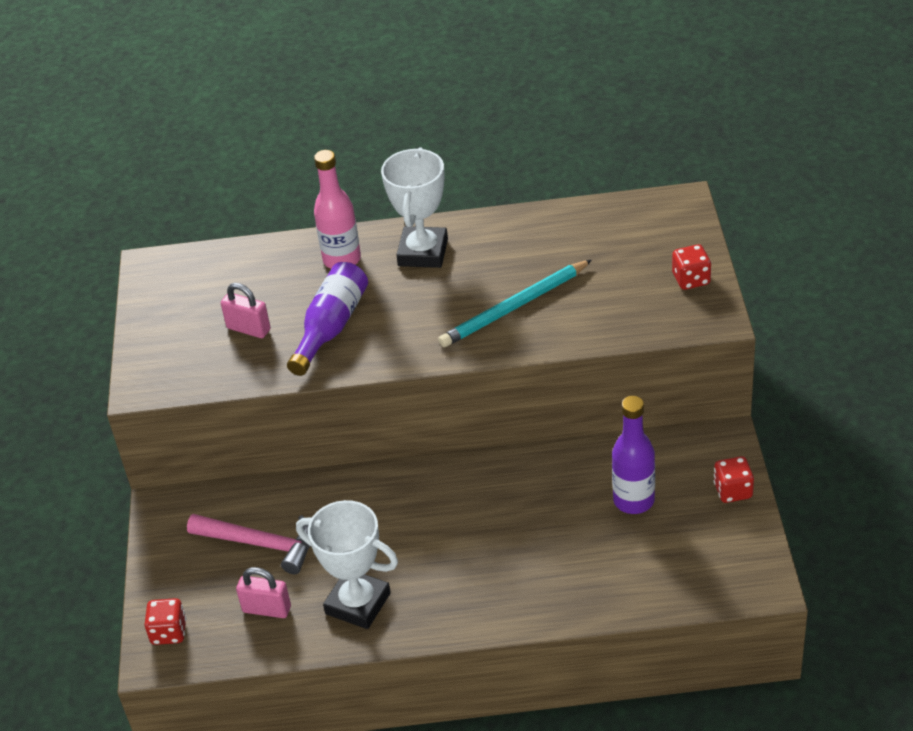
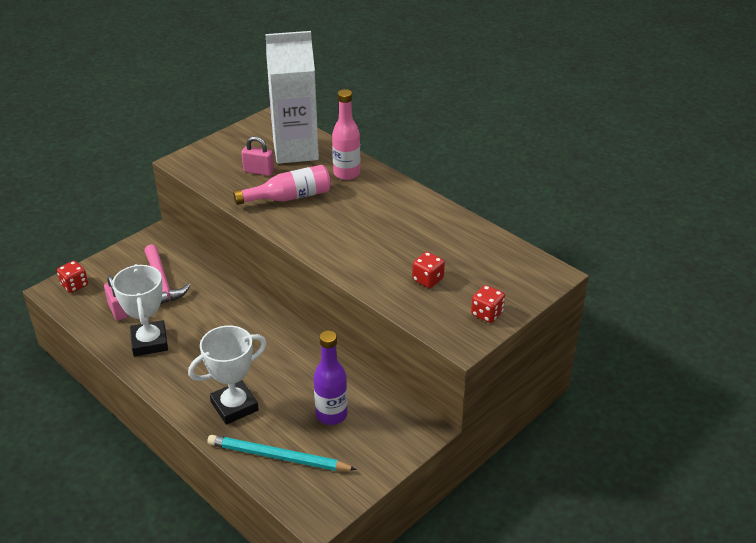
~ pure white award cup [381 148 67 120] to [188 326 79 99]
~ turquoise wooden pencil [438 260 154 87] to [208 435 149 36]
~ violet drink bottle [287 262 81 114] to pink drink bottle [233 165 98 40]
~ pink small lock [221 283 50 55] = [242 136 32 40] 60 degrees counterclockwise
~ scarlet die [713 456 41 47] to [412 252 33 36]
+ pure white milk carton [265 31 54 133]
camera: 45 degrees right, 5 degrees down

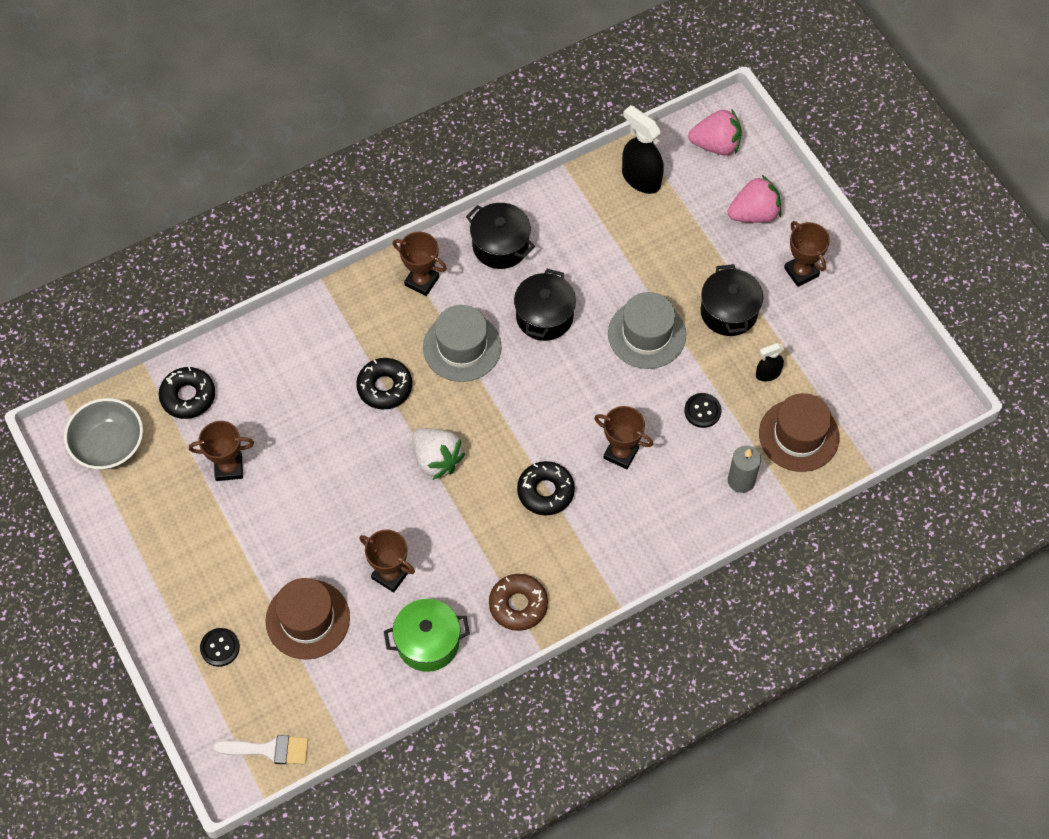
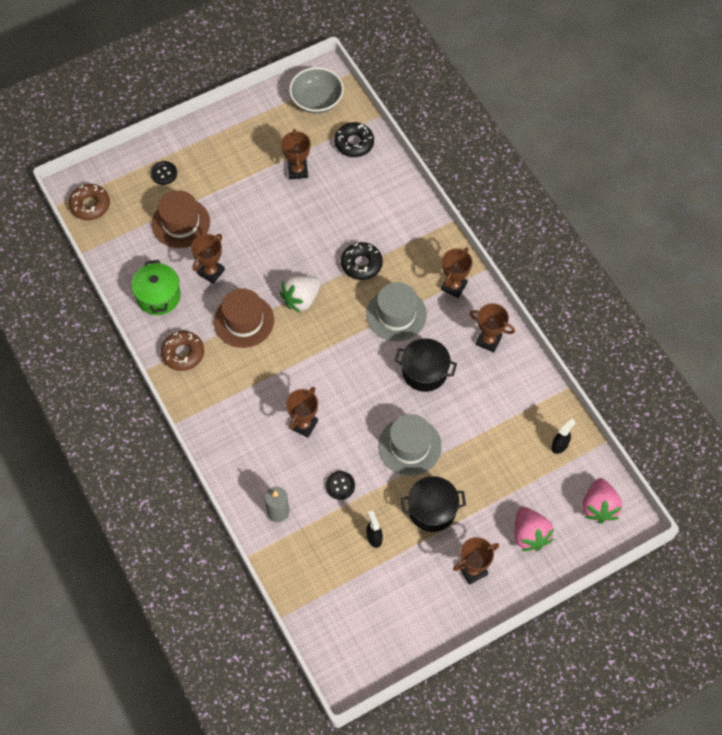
~ black spray cleaner [622 105 42 89] = [551 418 24 36] x0.55
~ black pot [466 203 69 66] to brown award cup [469 303 46 49]
~ brown top hat [759 393 81 79] to [214 288 60 60]
- black donut [517 461 58 54]
~ pure white paintbrush [214 735 94 29] to brown donut [68 184 42 36]
camera: 90 degrees right, 0 degrees up

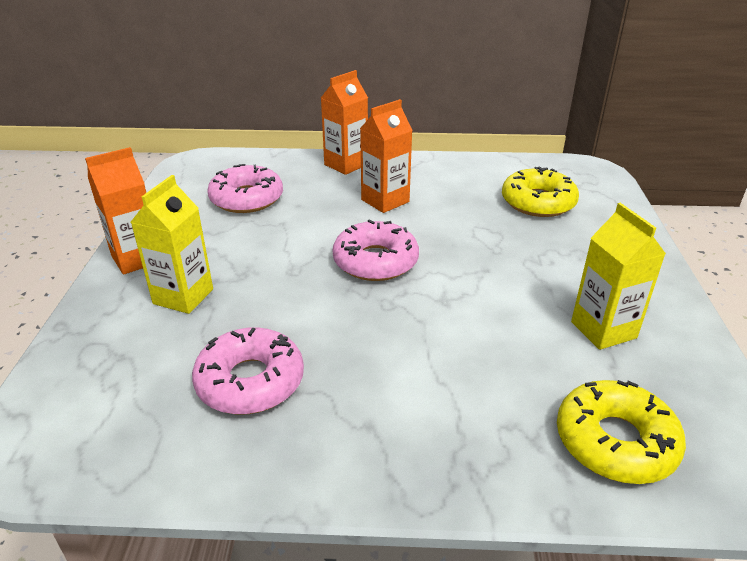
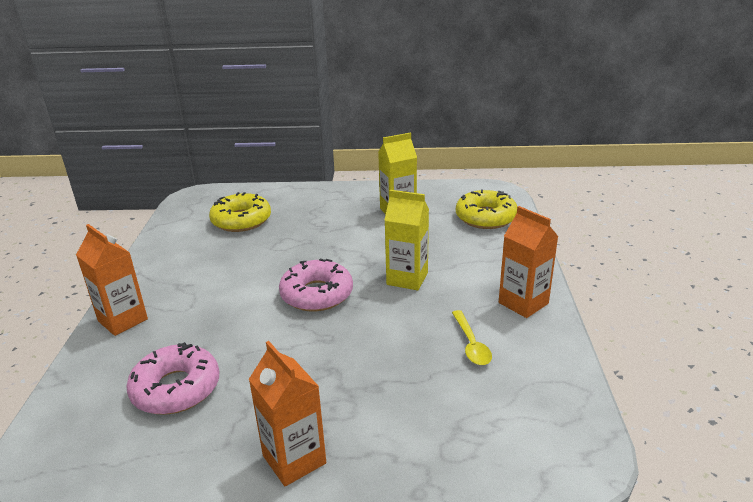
~ orange-coloured milk carton [360 99 53 114] to [499 206 60 112]
~ bright yellow milk carton [131 175 82 139] to [385 190 44 101]
~ pink donut [192 327 112 88] to bright yellow spoon [452 310 40 55]
camera: 90 degrees left, 5 degrees down

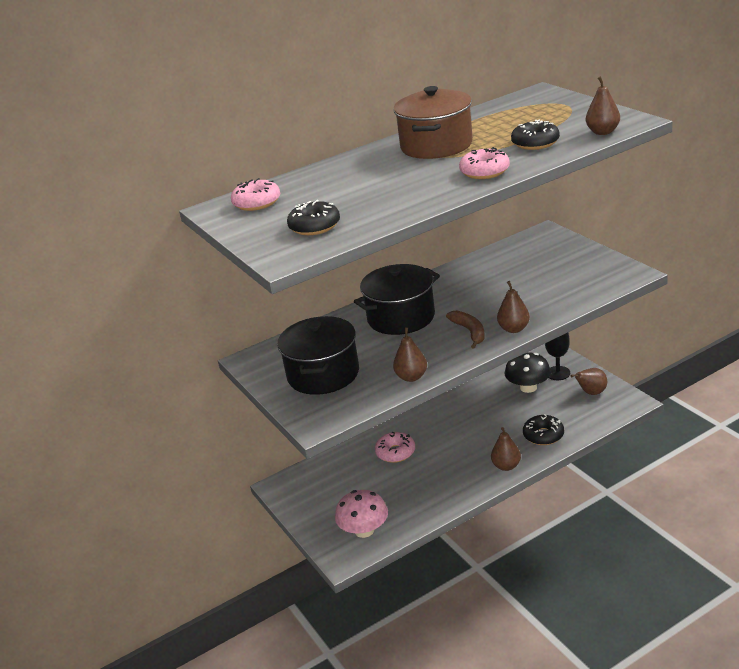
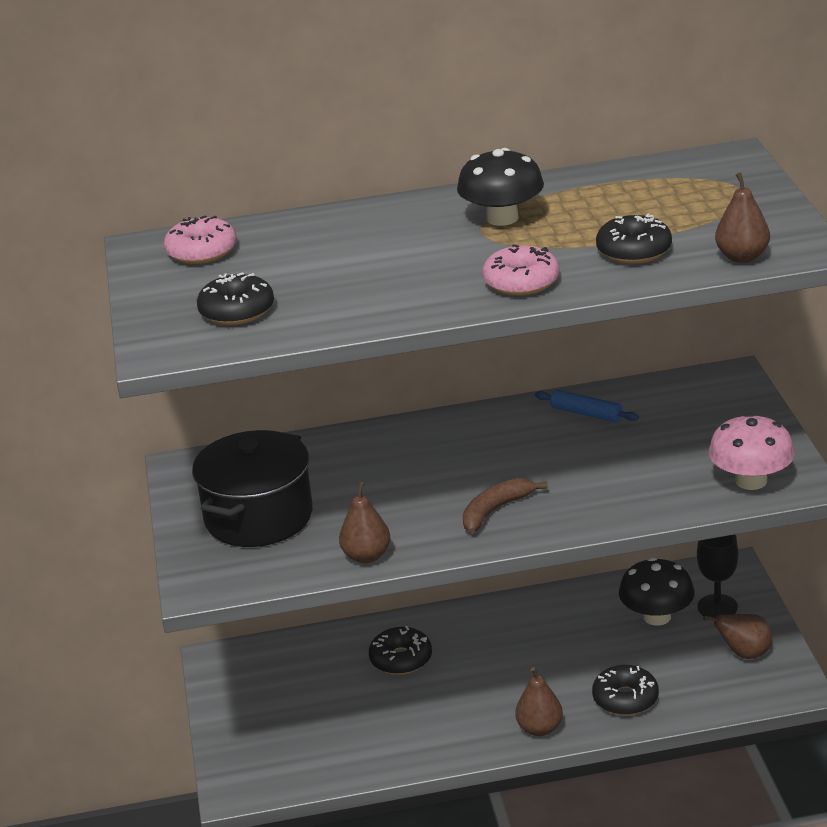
~ brown pot [393 86 80 73] to black toadstool [457 148 87 78]
- black pot [354 264 86 71]
- brown pear [497 281 33 52]
~ brown banana [446 310 39 39] = [463 478 85 55] 135 degrees counterclockwise
~ pink donut [375 432 40 31] to black donut [369 626 63 49]
~ pink toadstool [335 490 53 48] to [708 413 87 77]
+ blue pastry roller [535 390 104 32]
camera: 20 degrees right, 0 degrees up

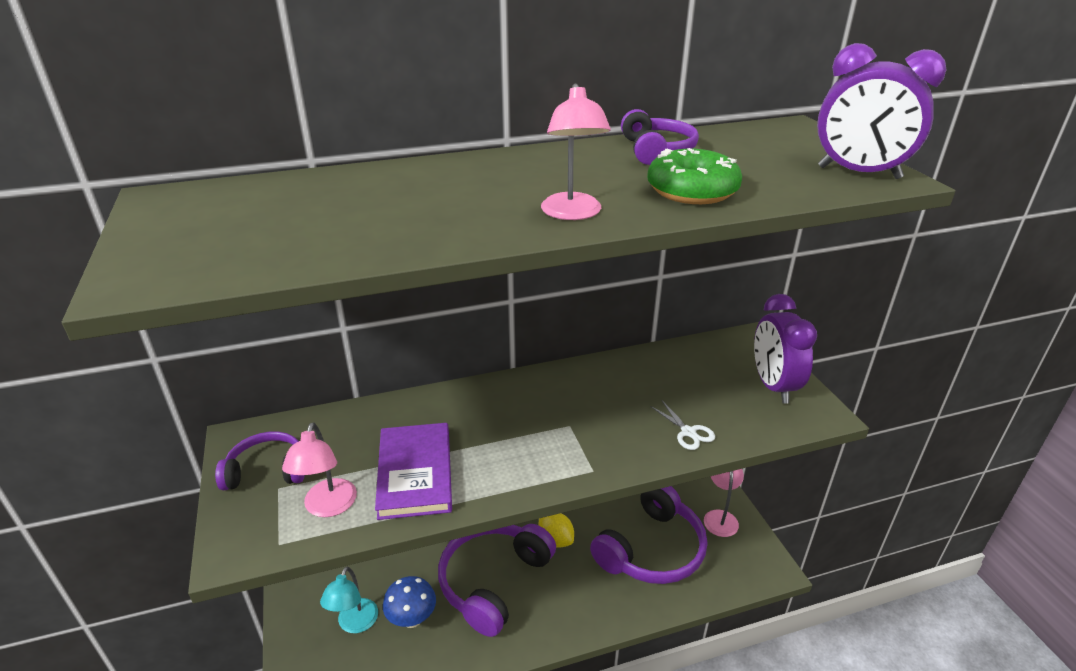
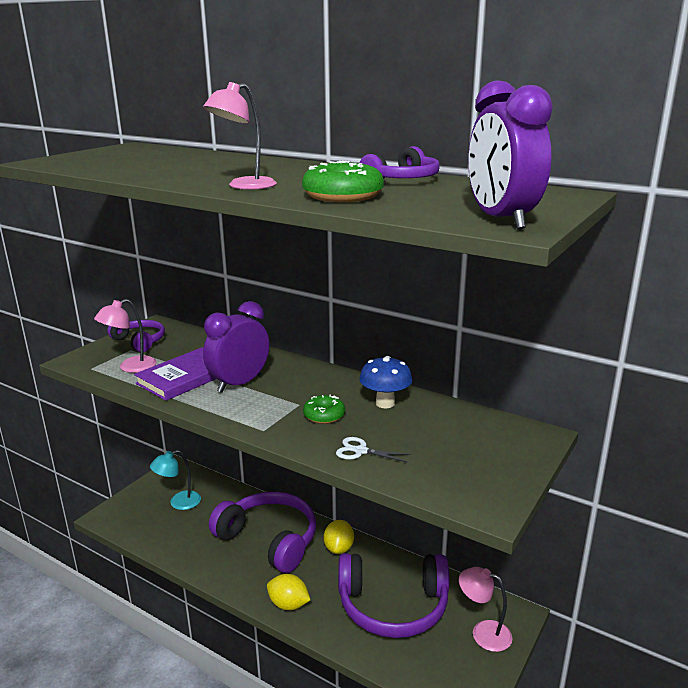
~ violet clock [754 294 63 110] to [203 301 66 92]
~ pure white shears [650 401 65 49] = [336 437 75 26] 90 degrees clockwise
~ pink desk lamp [704 469 40 68] = [459 567 54 85] 120 degrees counterclockwise
~ violet headphones [438 524 118 113] = [209 492 107 81] 45 degrees clockwise
~ blue toadstool [383 576 53 52] to [359 356 53 52]
+ emerald donut [303 395 42 29]
+ bright yellow citrus fruit [267 574 43 36]
camera: 50 degrees right, 10 degrees down

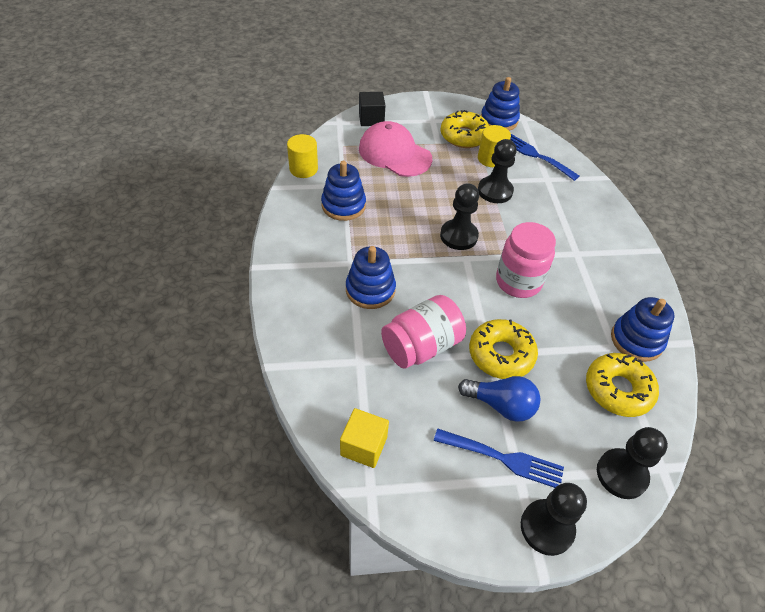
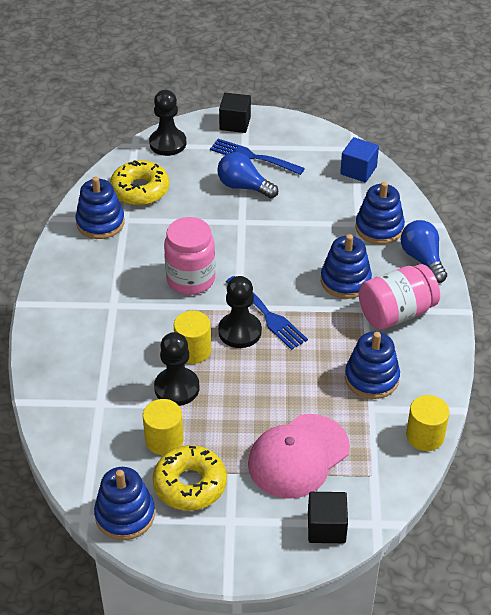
~ pink cap [359 121 73 56] = [248 414 102 85] 90 degrees clockwise
~ blue dinner fork [510 134 69 47] to [226 276 82 74]
~ pink jam jar [381 295 85 74] to [359 264 81 66]
- bright yellow donut [469 319 69 60]
~ bright yellow solid cube [340 408 49 60] to blue solid cube [340 137 39 46]
~ black chess pawn [521 483 66 73] to black solid cube [219 93 32 40]
+ blue stacking rings [355 182 50 63]
+ blue lightbulb [401 220 46 63]
+ bright yellow solid cylinder [174 311 37 53]
camera: 170 degrees left, 5 degrees down

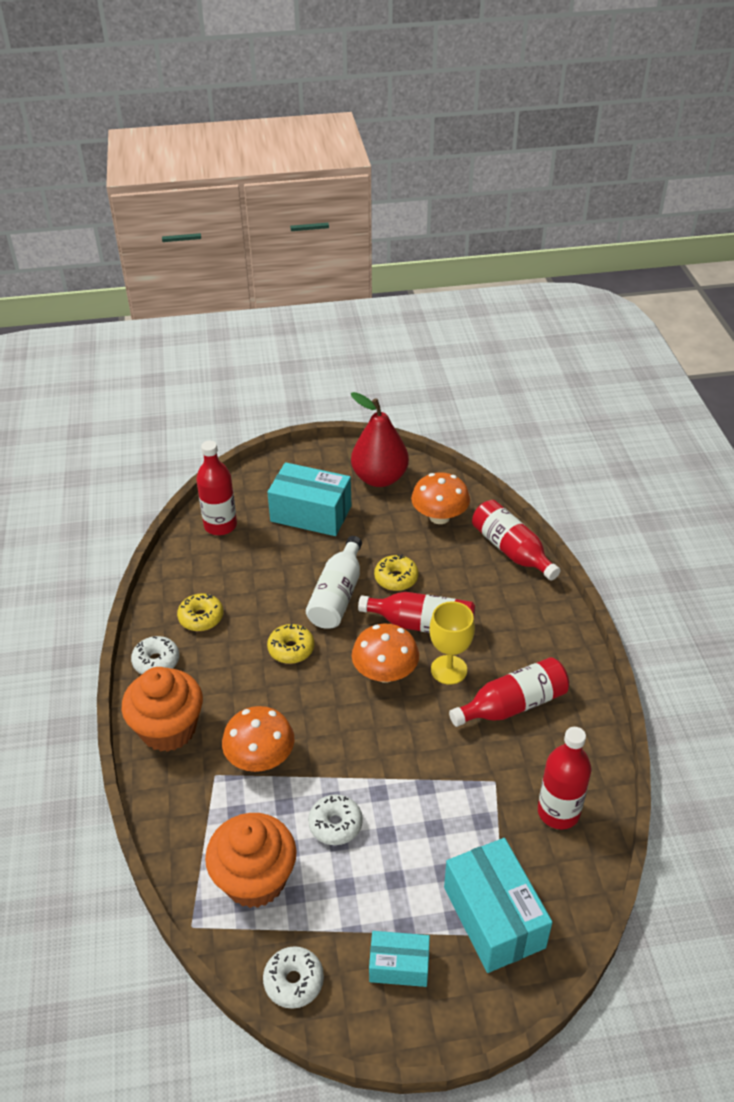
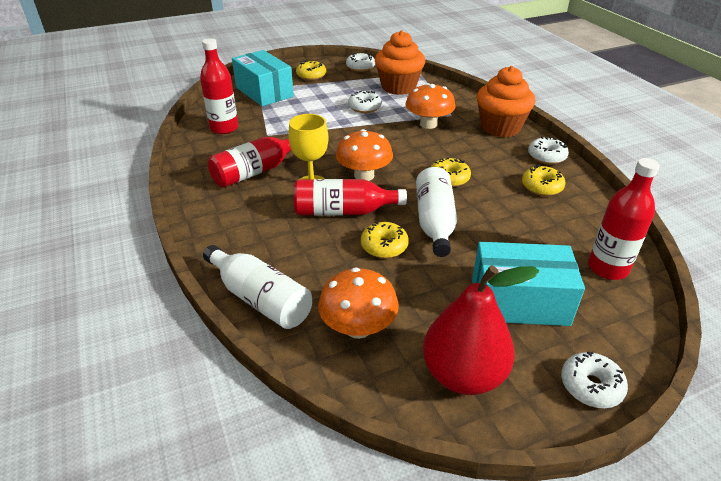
~ scarlet drink bottle [472 500 89 81] to pure white drink bottle [203 245 109 84]
~ turquoise package [369 931 61 56] to bright yellow donut [296 61 30 19]
+ pure white donut [561 351 67 57]
camera: 165 degrees right, 5 degrees down

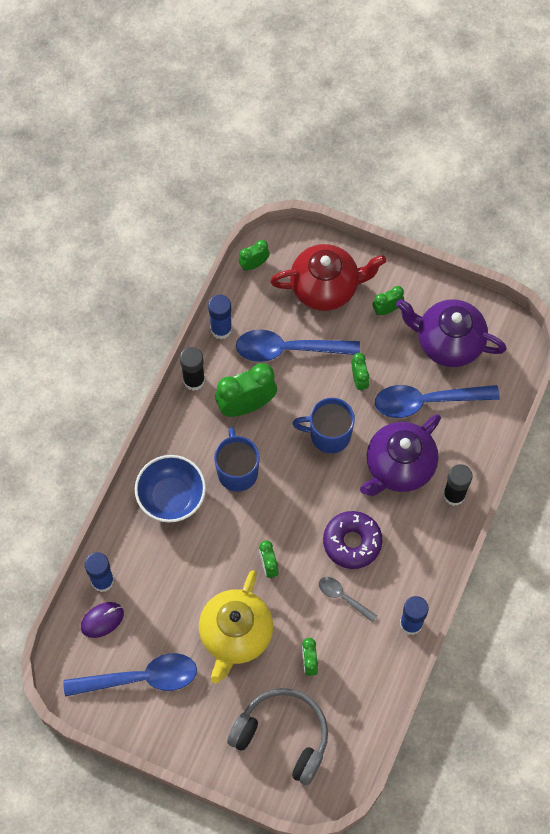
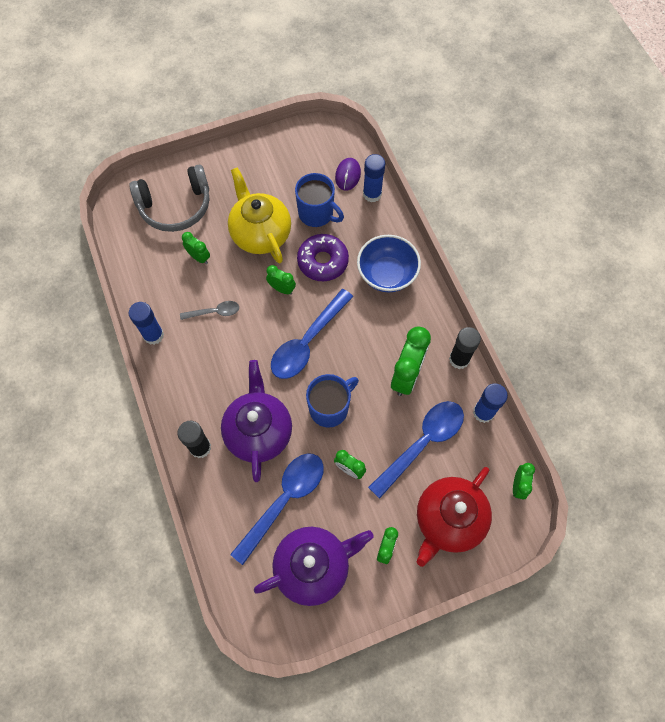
~ blue tea mug [214 427 46 65] to [295 173 49 54]
~ violet donut [323 511 60 58] to [297 234 52 47]
~ blue spoon [63 653 134 44] to [271 289 82 90]
camera: 135 degrees right, 0 degrees up

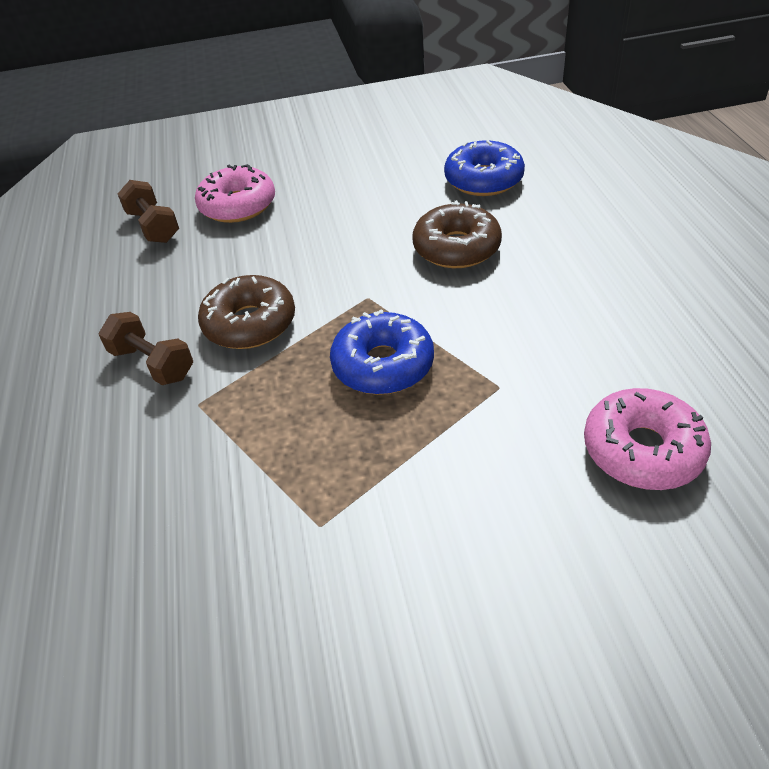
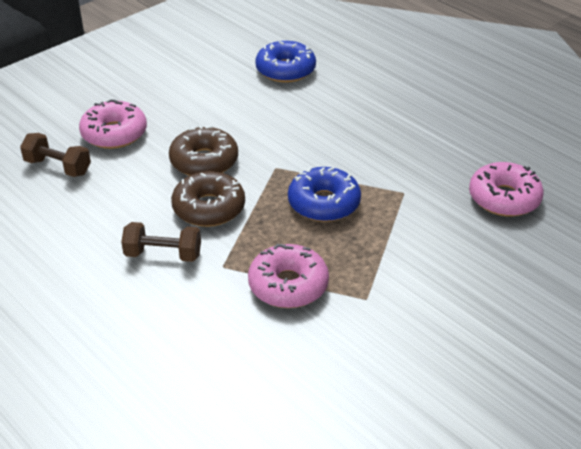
~ brown donut [412 200 90 68] to [169 125 69 51]
+ pink donut [248 244 81 64]
camera: 35 degrees left, 5 degrees down

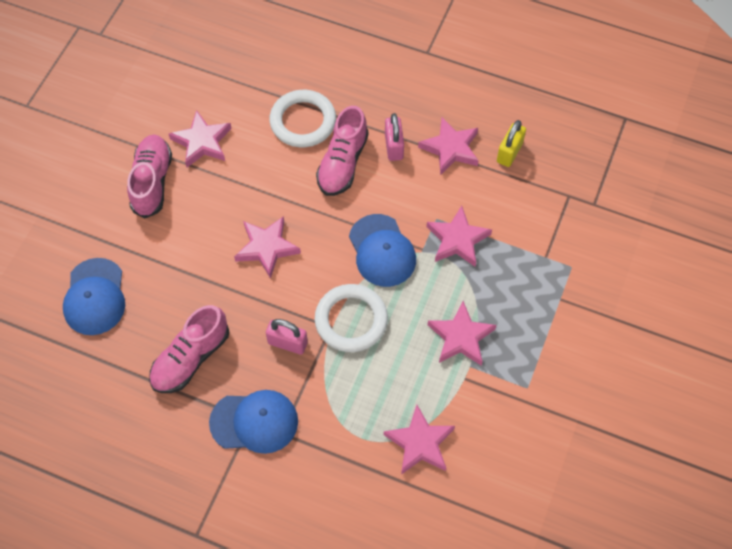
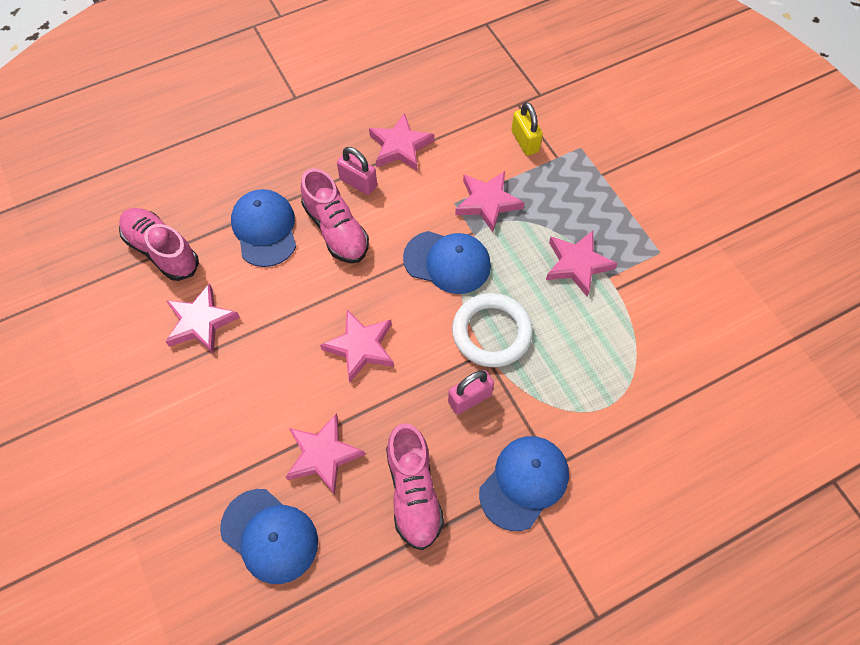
~ pure white ring [269 90 67 57] to blue cap [231 189 65 78]
~ bright yellow small lock [497 120 29 47] to [511 102 32 54]
~ pink sneaker [127 135 45 83] to [119 208 80 73]
~ pink five-pointed star [384 405 71 70] to [286 413 79 82]
camera: 50 degrees left, 0 degrees up

